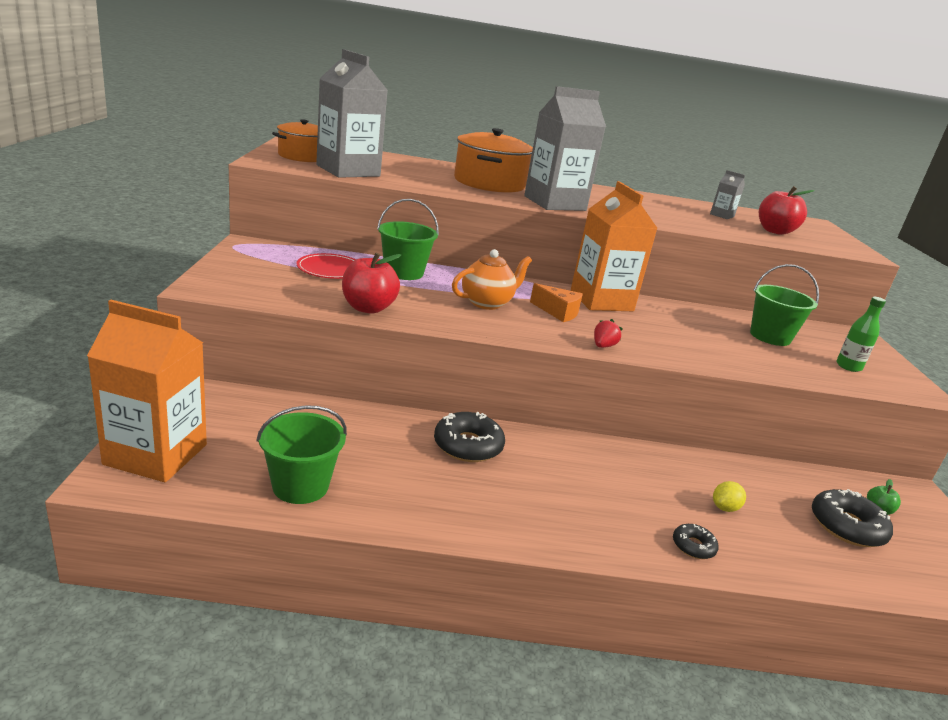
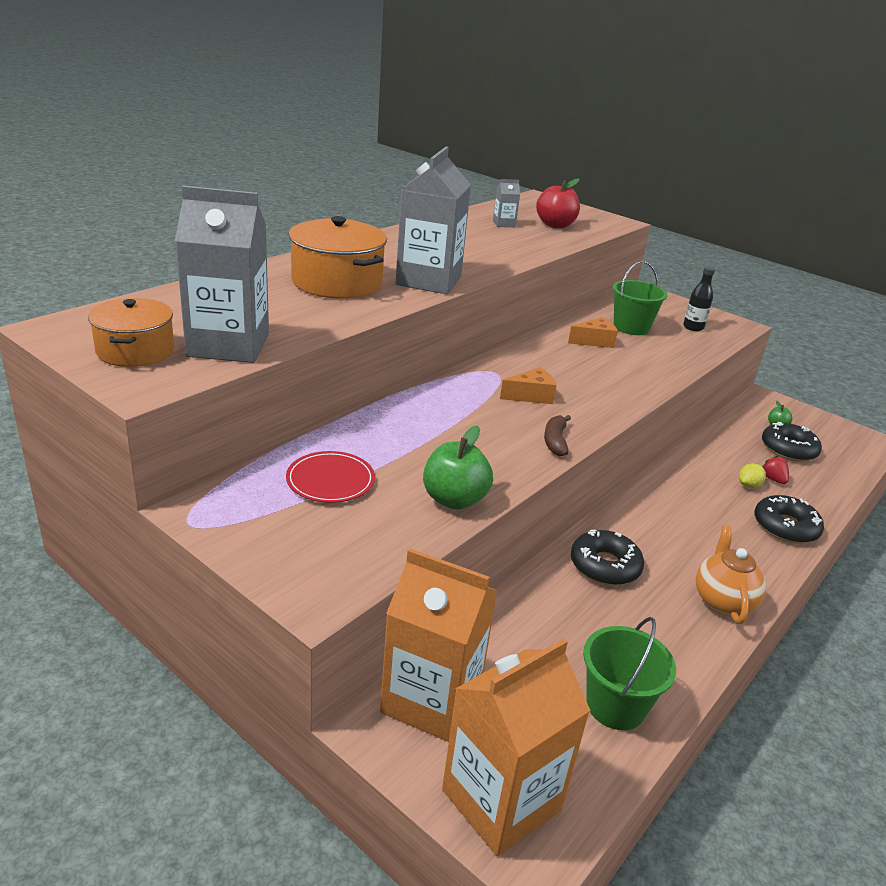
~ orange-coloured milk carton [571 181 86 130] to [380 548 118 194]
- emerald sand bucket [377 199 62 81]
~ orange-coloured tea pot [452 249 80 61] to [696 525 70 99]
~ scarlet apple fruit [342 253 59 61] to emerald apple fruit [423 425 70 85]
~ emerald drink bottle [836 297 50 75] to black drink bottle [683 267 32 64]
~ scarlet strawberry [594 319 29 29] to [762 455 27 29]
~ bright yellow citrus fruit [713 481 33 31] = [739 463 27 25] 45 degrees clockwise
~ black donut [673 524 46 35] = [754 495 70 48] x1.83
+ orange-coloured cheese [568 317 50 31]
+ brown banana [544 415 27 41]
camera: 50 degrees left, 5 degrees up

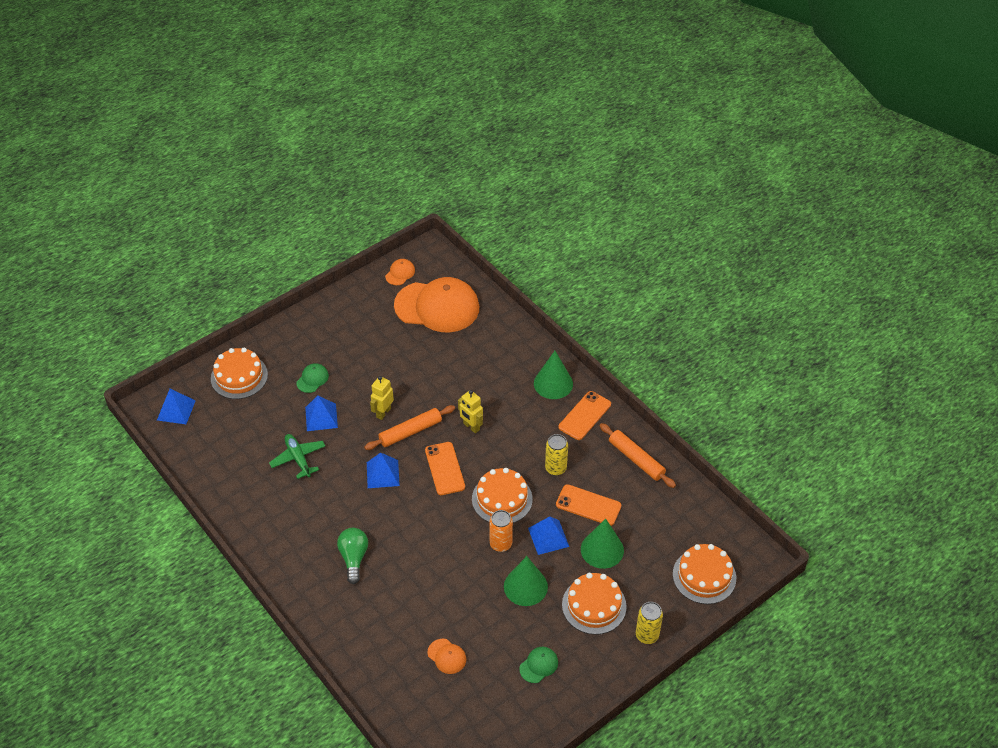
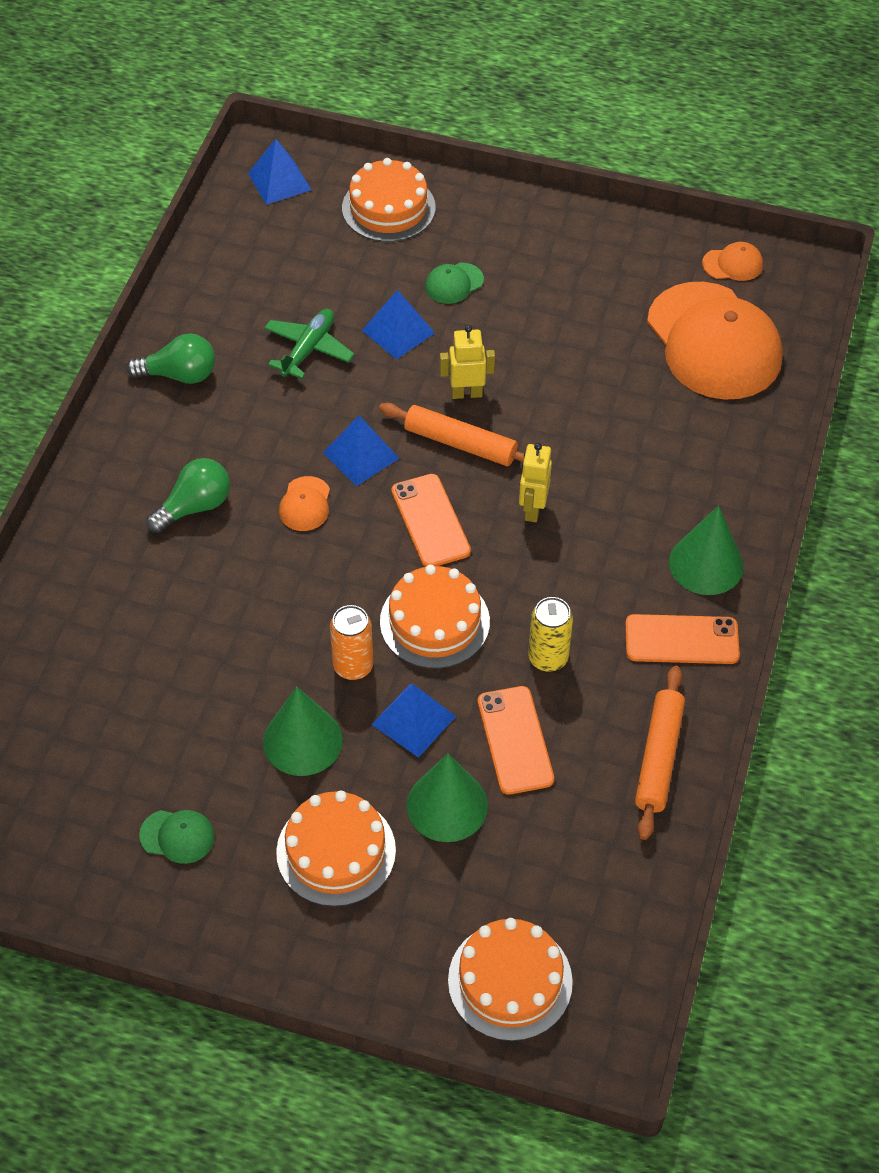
~ emerald cap [296 363 33 30] = [425 263 59 41] 150 degrees clockwise
~ orange-coloured smartphone [425 442 40 53] = [391 474 80 93] 60 degrees counterclockwise
- bright yellow soda can [636 602 27 42]
~ orange-coloured cap [427 639 39 35] to [279 476 51 55]
+ emerald lightbulb [126 333 89 51]
camera: 55 degrees right, 5 degrees up

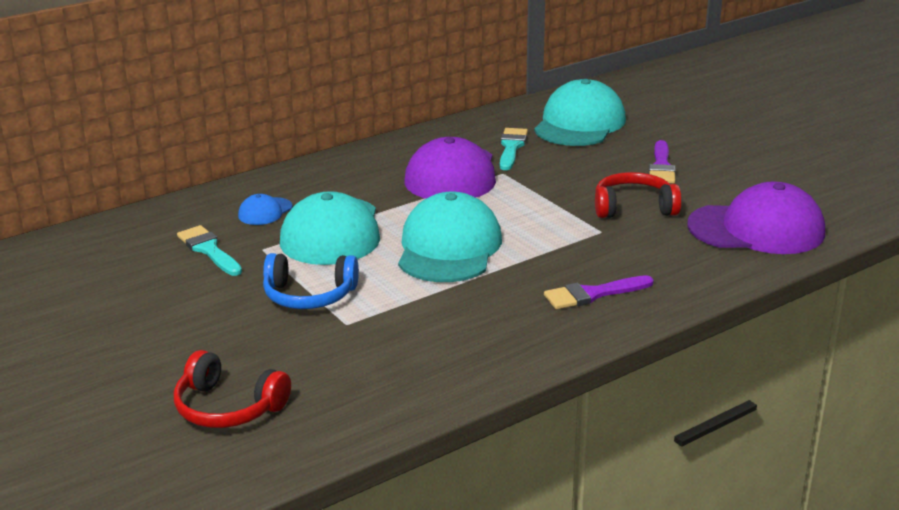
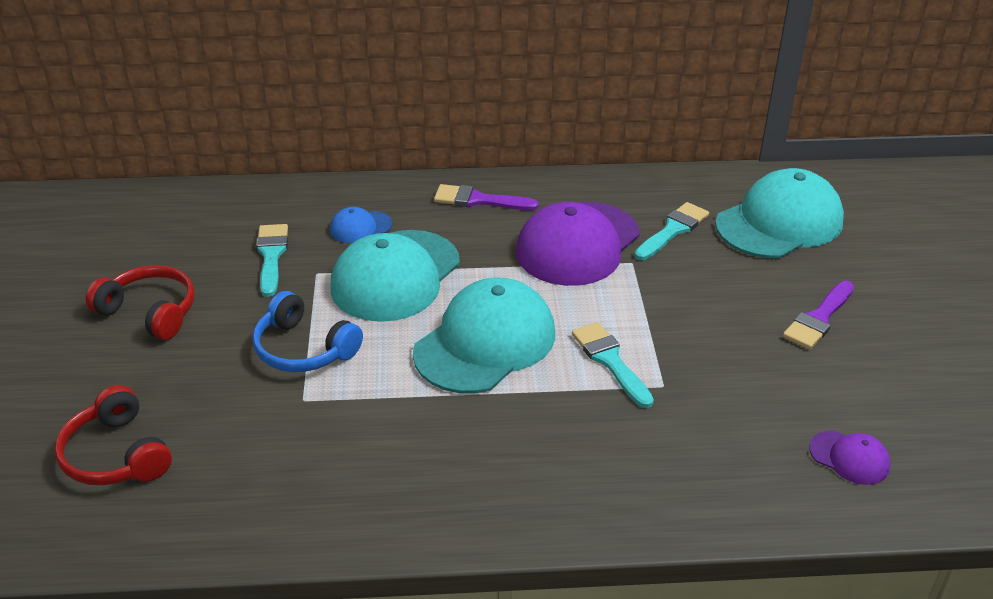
~ scarlet headphones [595 172 87 46] to [86 265 109 75]
~ violet cap [687 182 138 72] = [809 430 82 55] x0.45
~ violet paintbrush [544 275 110 34] to [434 184 105 26]
+ turquoise paintbrush [572 322 82 86]
camera: 30 degrees right, 10 degrees up

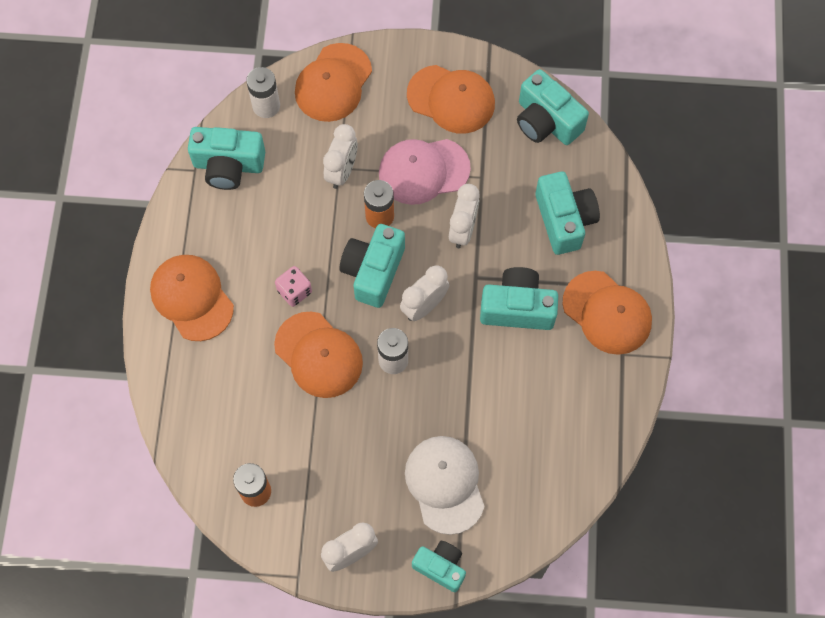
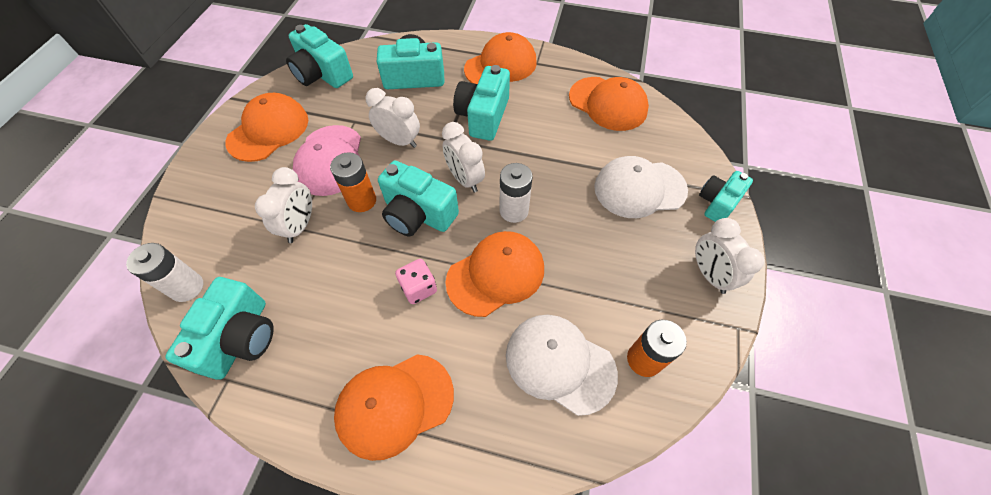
~ orange-coloured cap [295 43 77 79] to [569 77 80 54]
~ turquoise compact camera [517 69 72 76] = [286 24 67 64] 75 degrees clockwise
~ pure white clock [323 124 35 65] = [255 167 57 76] 75 degrees clockwise
+ pure white cap [506 315 112 101]
camera: 80 degrees left, 10 degrees down

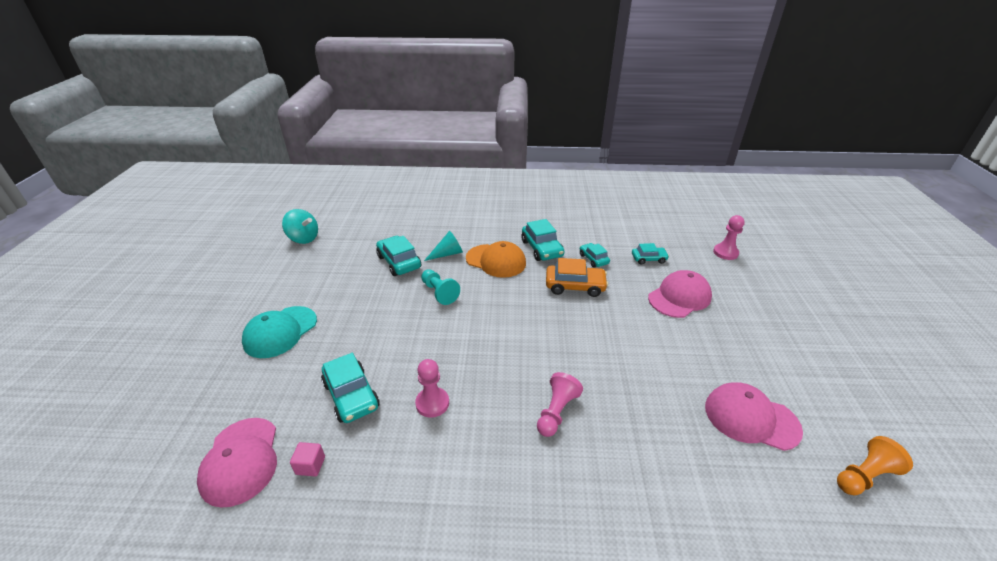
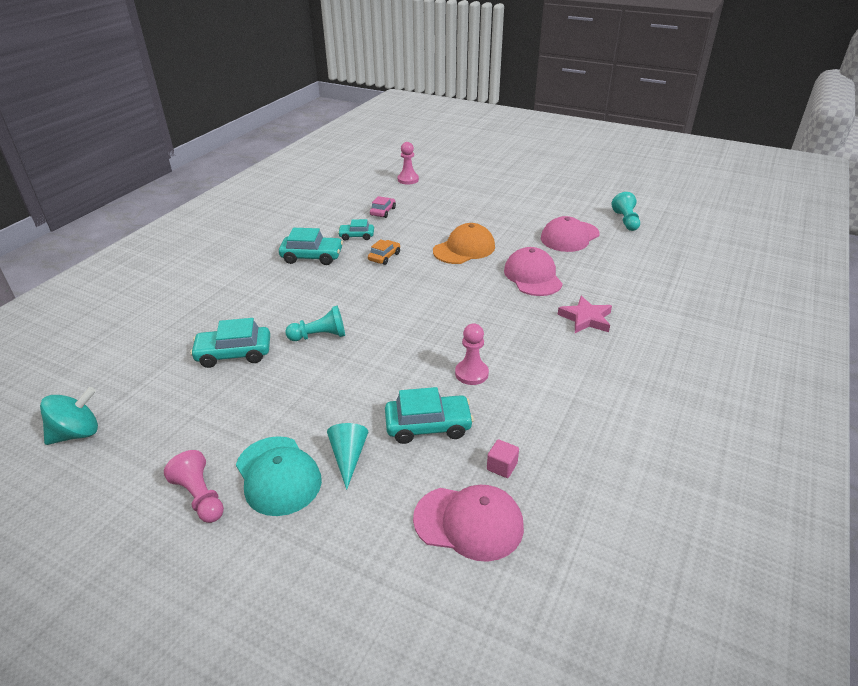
~ turquoise solid cone [424 231 39 30] to [327 423 41 67]
~ orange-coloured cap [466 241 60 37] to [433 223 62 41]
~ turquoise automobile [632 243 37 22] to pink automobile [370 196 26 22]
~ orange-coloured automobile [546 258 62 39] = [368 239 32 26] x0.61
~ pink cap [648 270 64 48] to [504 247 59 49]
~ pink chess pawn [537 372 46 65] to [164 450 60 73]
~ orange-coloured chess pawn [837 436 76 59] to turquoise chess pawn [611 192 29 39]
+ pink five-pointed star [557 296 55 37]
camera: 65 degrees left, 0 degrees up

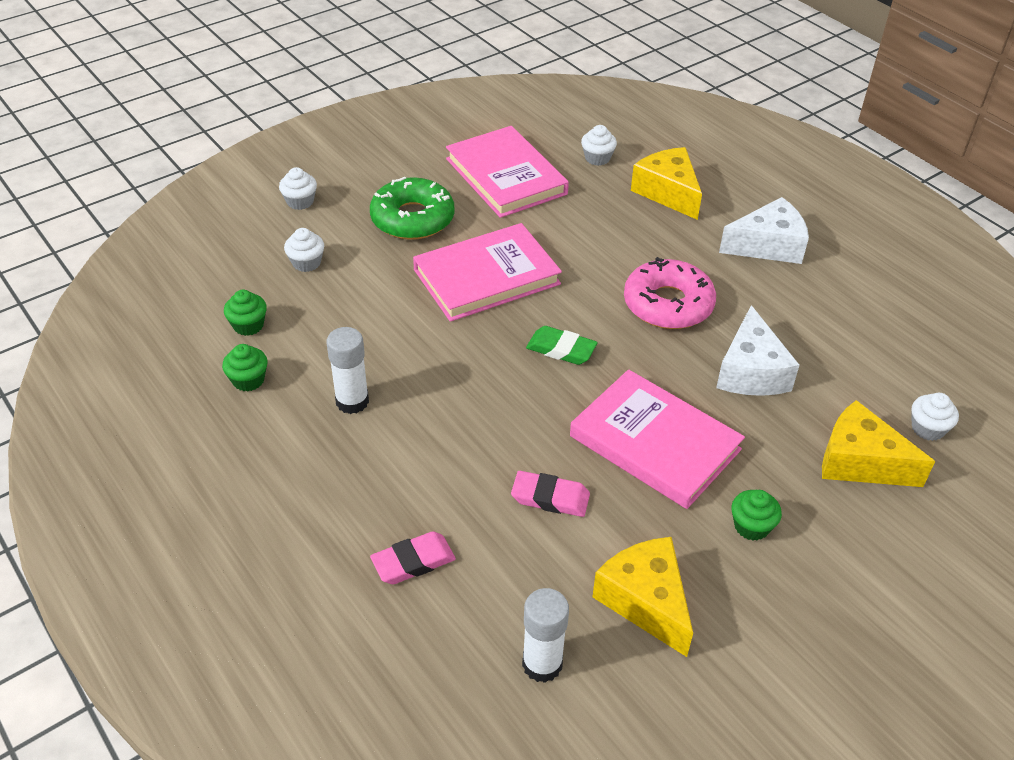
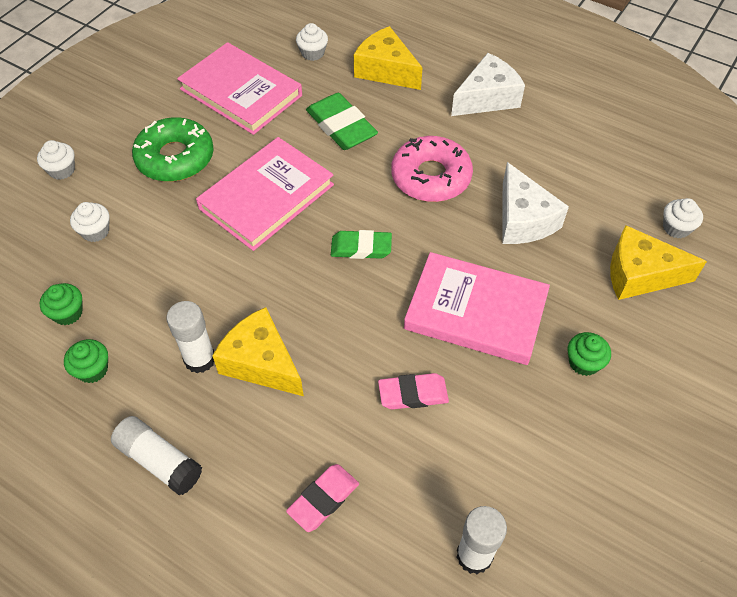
~ bright yellow cheese [592 537 101 120] to [212 307 92 89]
+ emerald pencil eraser [306 93 72 57]
+ pure white stick of glue [111 416 91 79]
camera: 20 degrees left, 10 degrees up

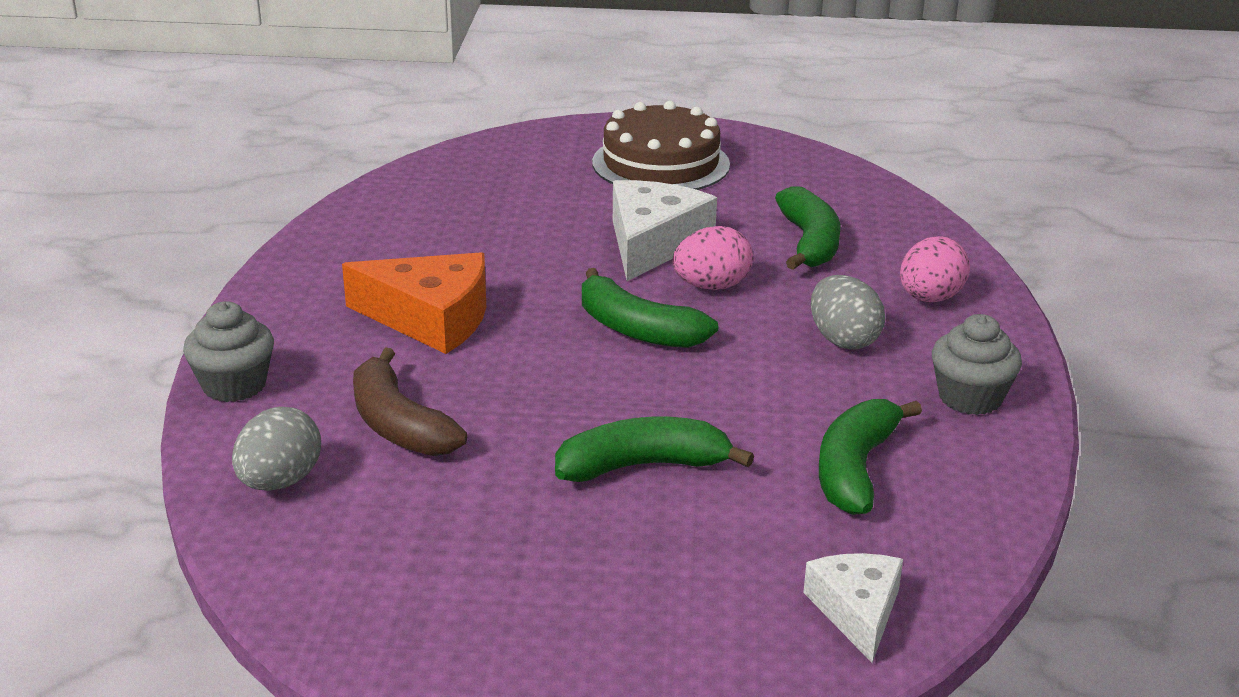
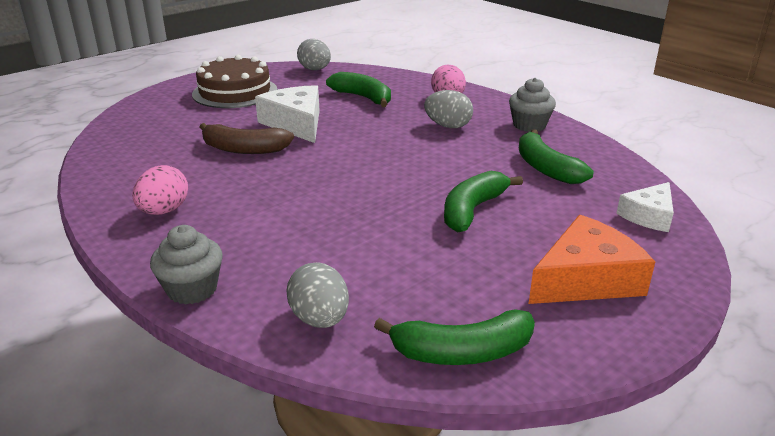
~ pink egg [673 226 80 64] to [132 165 56 50]
~ orange-coloured cheese [342 252 144 102] to [529 215 126 89]
~ emerald banana [582 268 136 80] to [374 309 161 56]
~ brown banana [353 348 114 108] to [200 123 94 31]
~ pure white cheese [803 553 100 110] = [616 182 58 50] 90 degrees counterclockwise
+ ash-grey egg [297 39 34 31]
camera: 45 degrees left, 0 degrees up

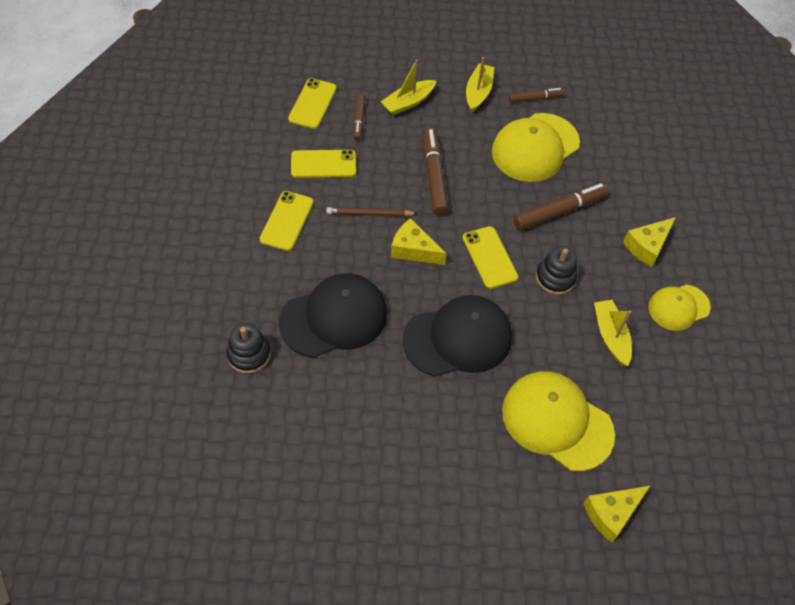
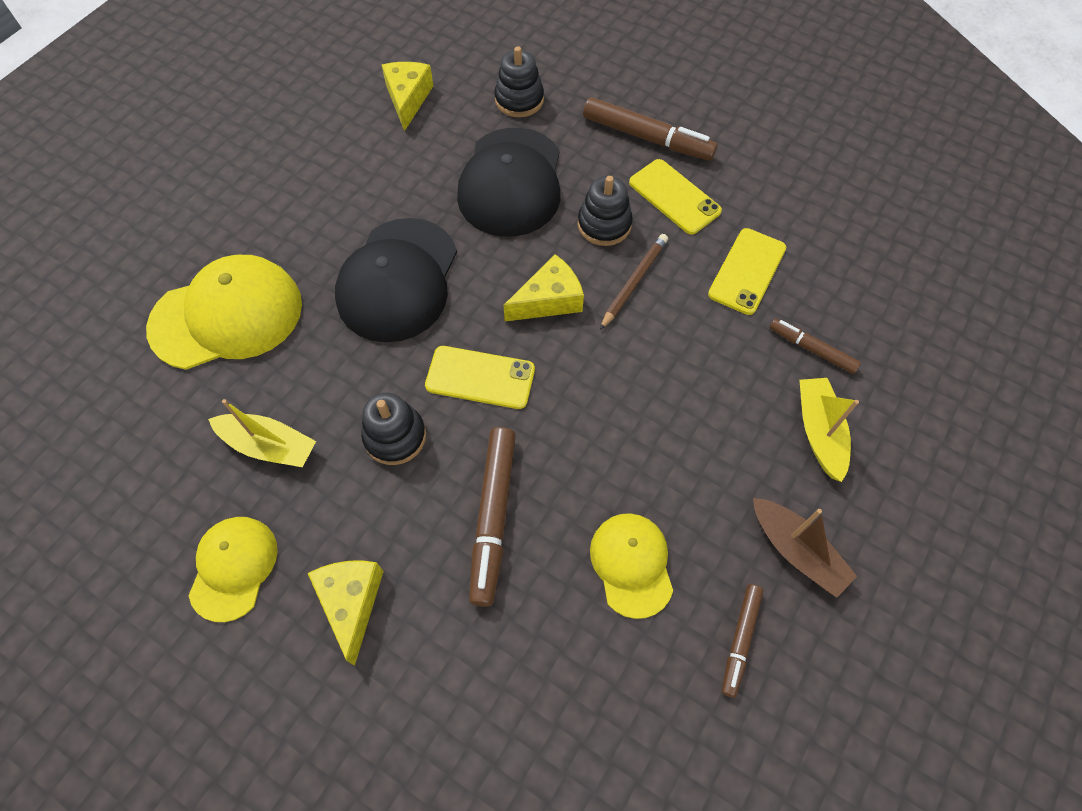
~ bright yellow toy boat [466 57 28 55] to brown toy boat [753 498 104 100]
- bright yellow smartphone [288 78 49 51]
~ bright yellow cap [492 113 88 69] = [590 513 83 106] x0.59
~ brown felt pen [423 128 26 87] to [583 97 135 64]
~ bright yellow cheese [583 486 67 57] to [382 62 51 69]
+ black stacking rings [578 176 55 70]
camera: 125 degrees right, 5 degrees up

